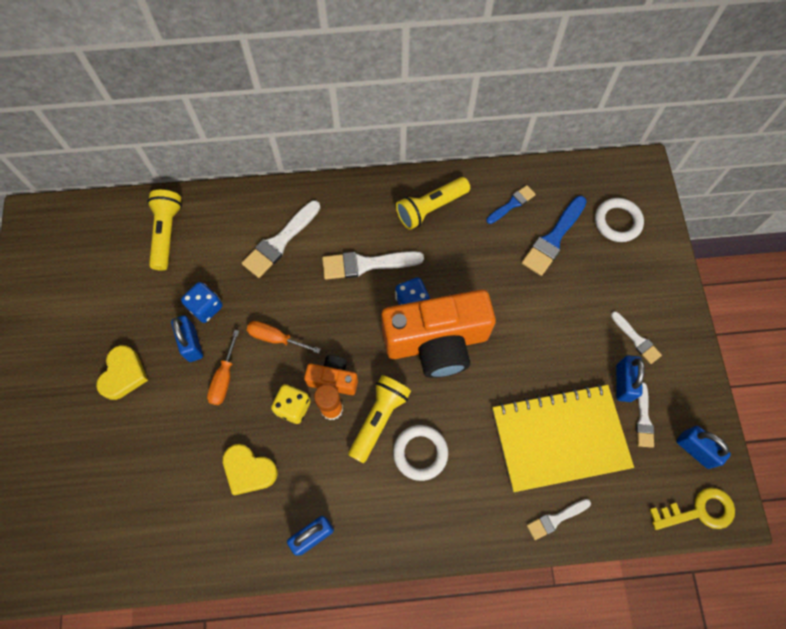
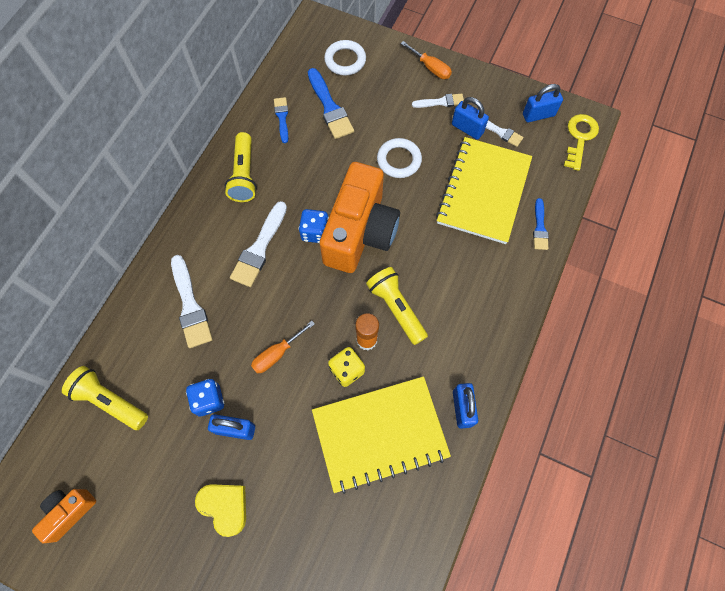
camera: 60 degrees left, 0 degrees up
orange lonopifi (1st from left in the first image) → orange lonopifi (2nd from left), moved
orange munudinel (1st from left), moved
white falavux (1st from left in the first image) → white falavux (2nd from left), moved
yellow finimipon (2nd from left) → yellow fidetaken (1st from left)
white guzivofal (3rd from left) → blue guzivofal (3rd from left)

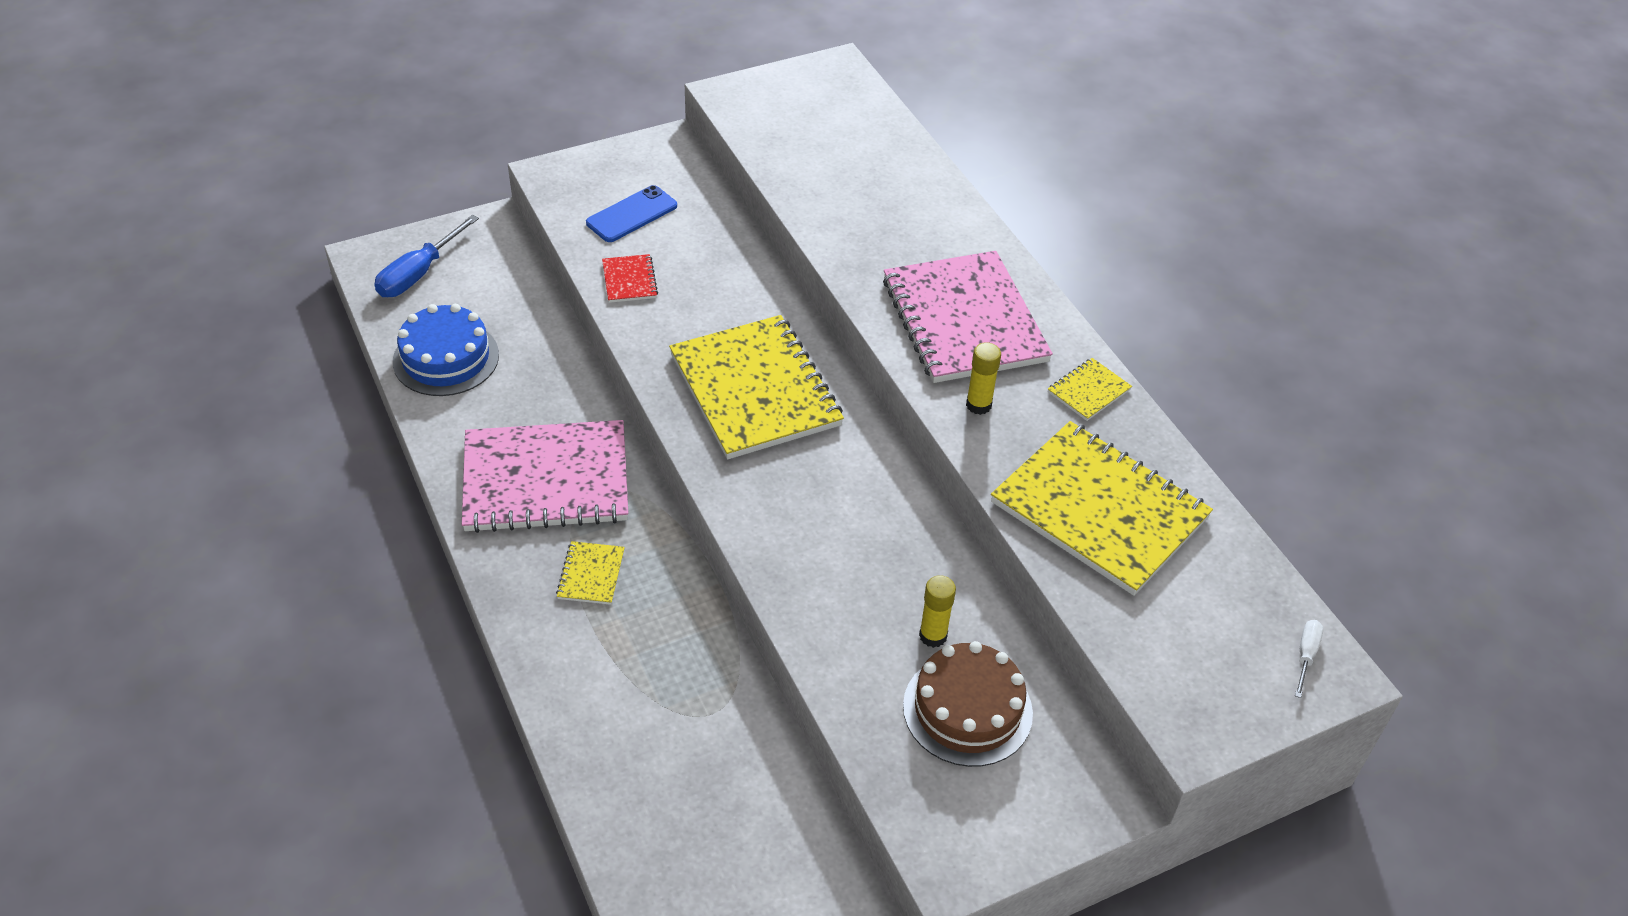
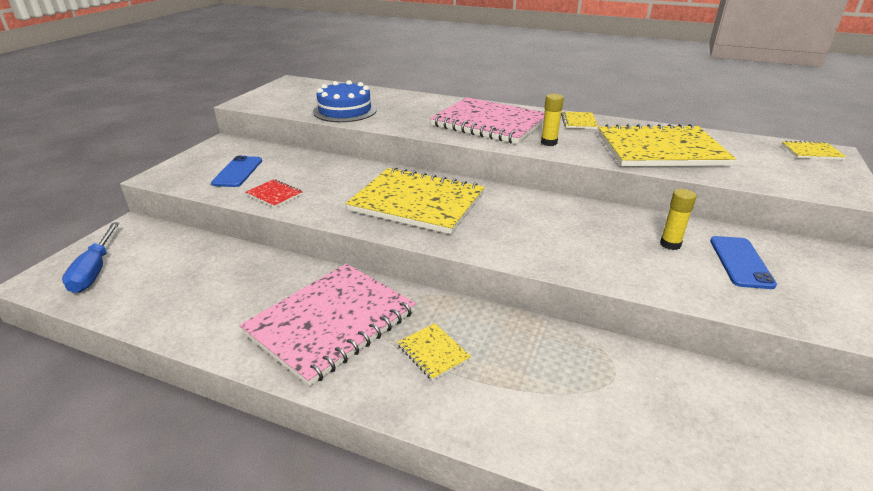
camera: 40 degrees left, 15 degrees down
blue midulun, moved
brown midulun → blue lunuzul (2nd from left)
white lonopifi → yellow fidetaken (5th from left)

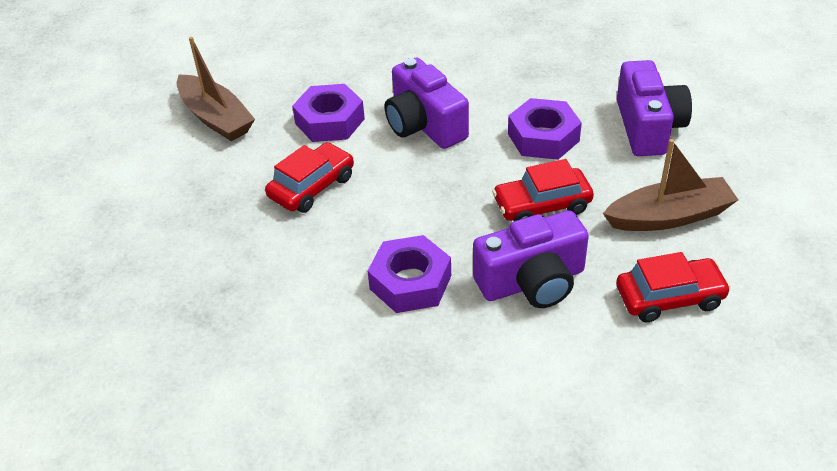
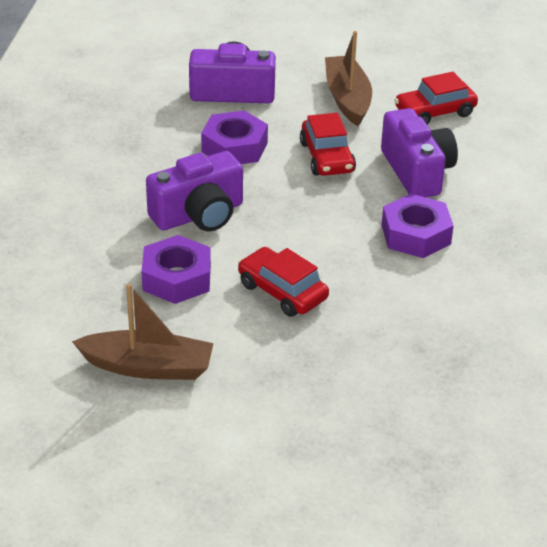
camera: 90 degrees left, 5 degrees down
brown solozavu (1st from left), 45 degrees clockwise
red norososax (3rd from left), 105 degrees counterclockwise

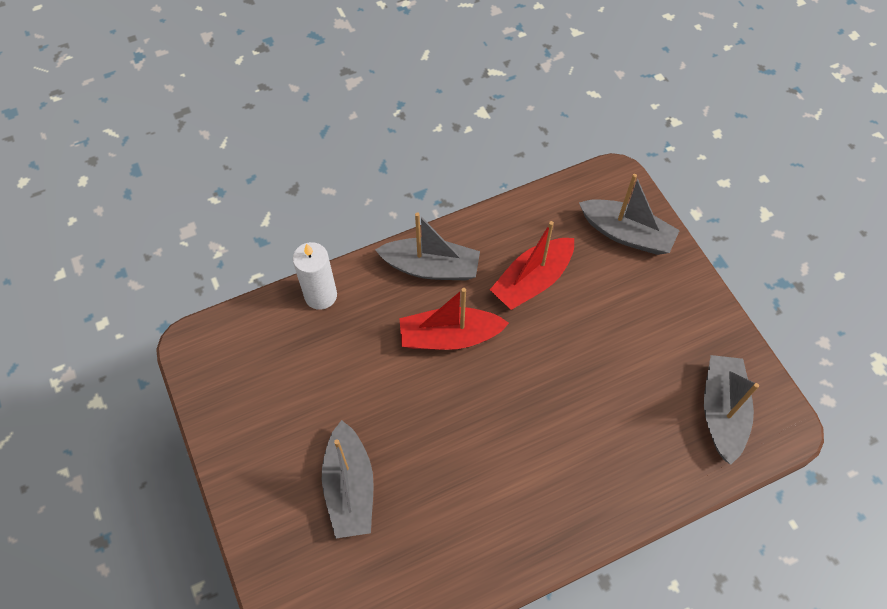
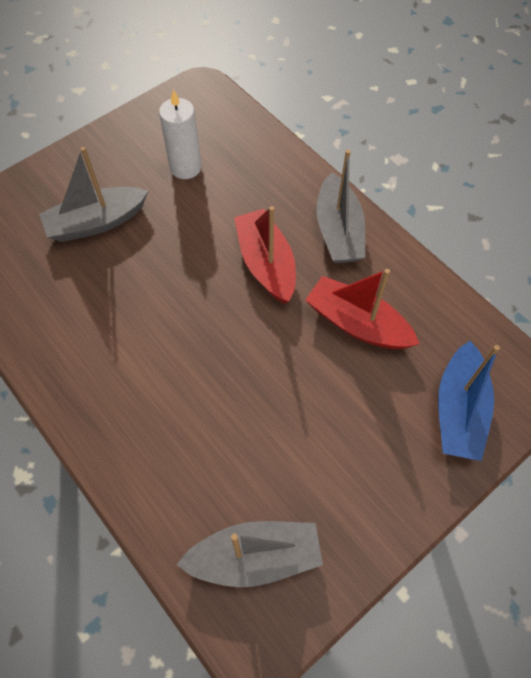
camera: 75 degrees right, 0 degrees up
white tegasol, moved
grey solozavu (3rd from left) → blue solozavu

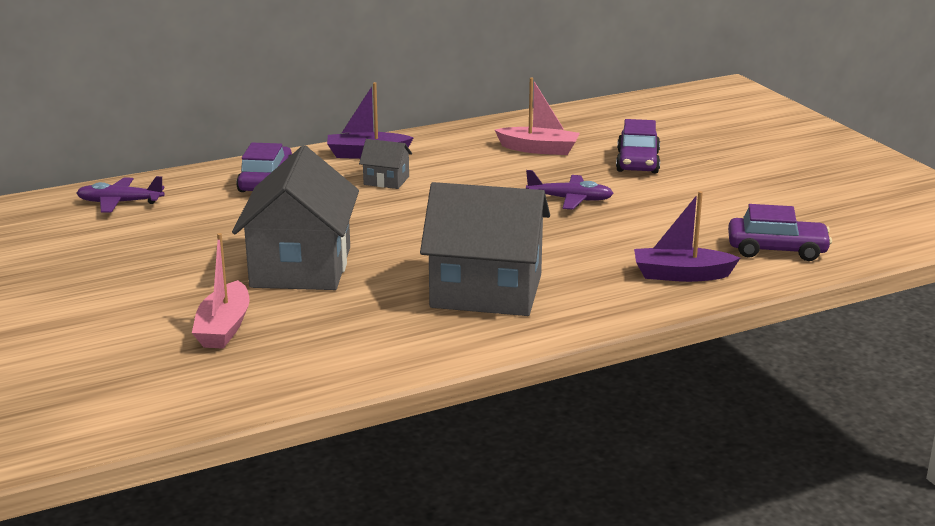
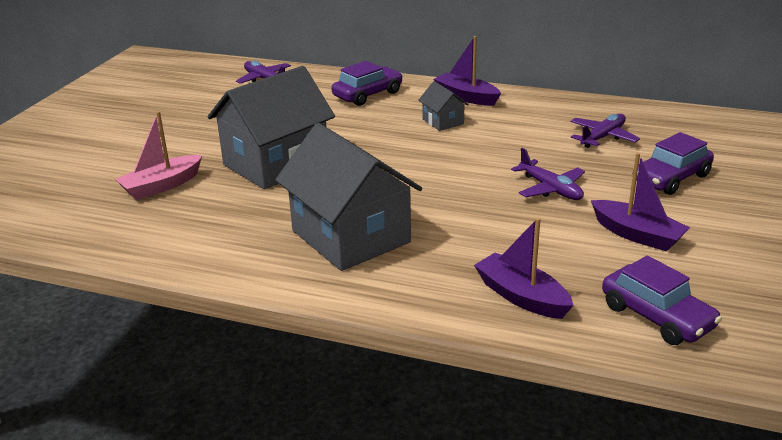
camera: 45 degrees right, 5 degrees up
- → purple solozavu (3rd from left)
pink solozavu (2nd from left) → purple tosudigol (3rd from left)

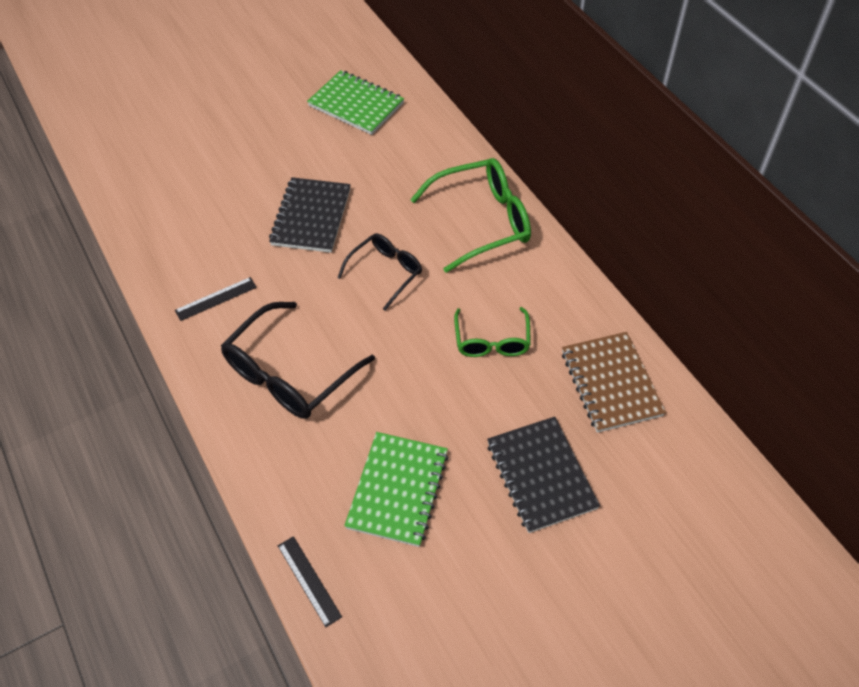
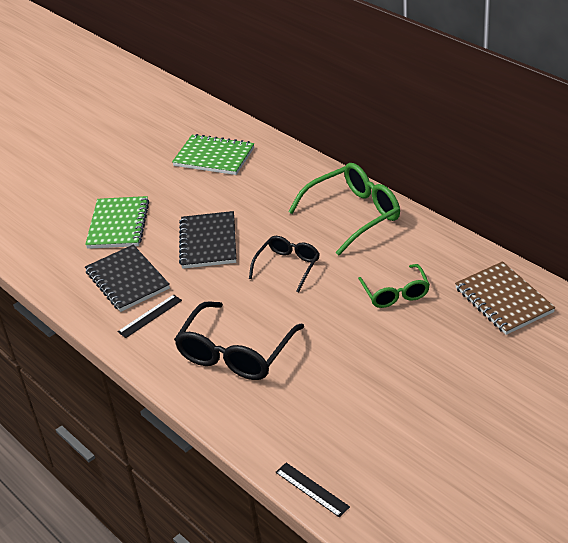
camera: 10 degrees left, 15 degrees down
green fidetaken (2nd from left in the first image) → green fidetaken (1st from left), moved
black fidetaken (2nd from left in the first image) → black fidetaken (1st from left), moved

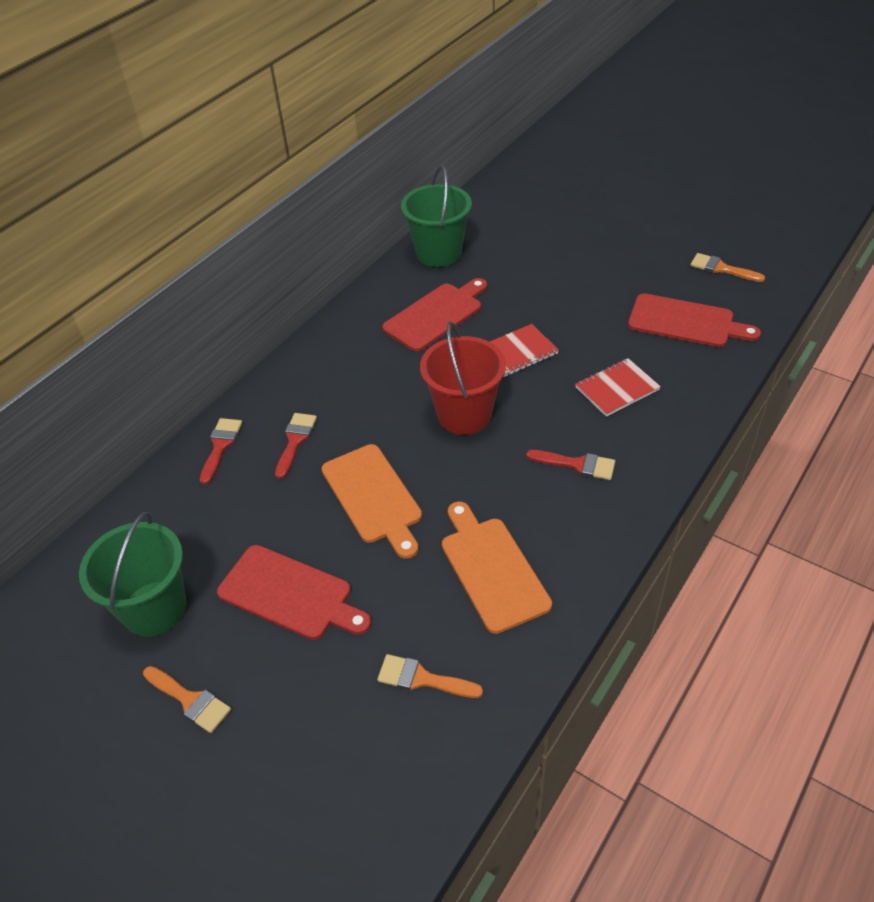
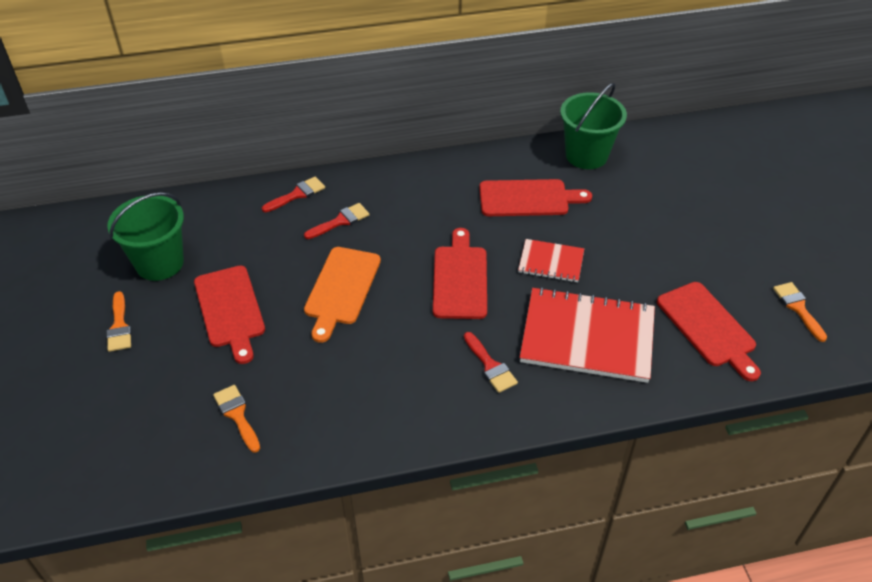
camera: 40 degrees right, 0 degrees up
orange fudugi (2nd from left) → -
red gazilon → red fudugi (2nd from left)
red fidetaken (2nd from left), x1.94

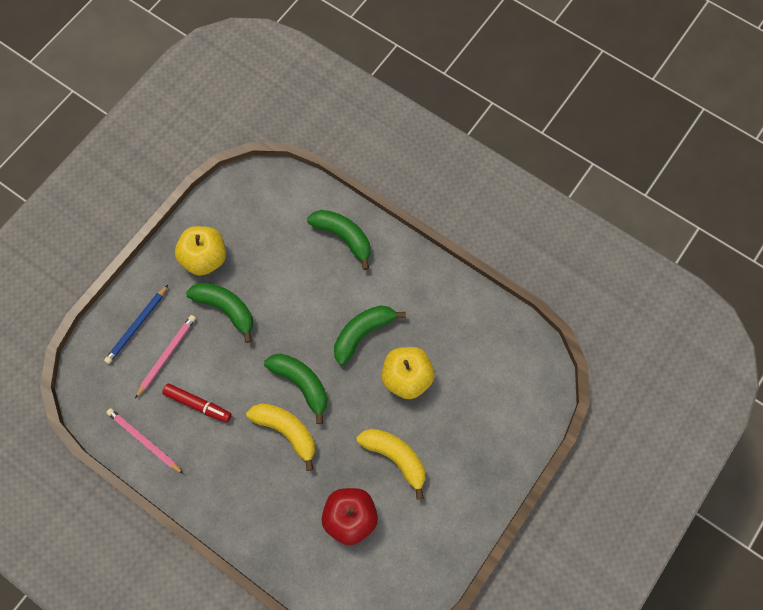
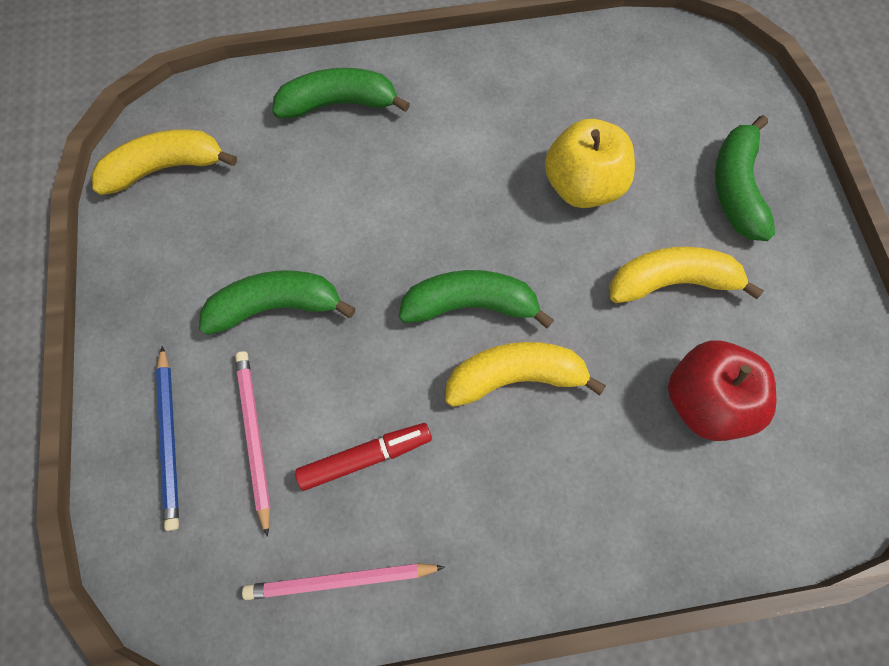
camera: 45 degrees left, 0 degrees up
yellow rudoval (1st from left) → -
- → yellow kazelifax (1st from left)
green kazelifax (4th from left), moved

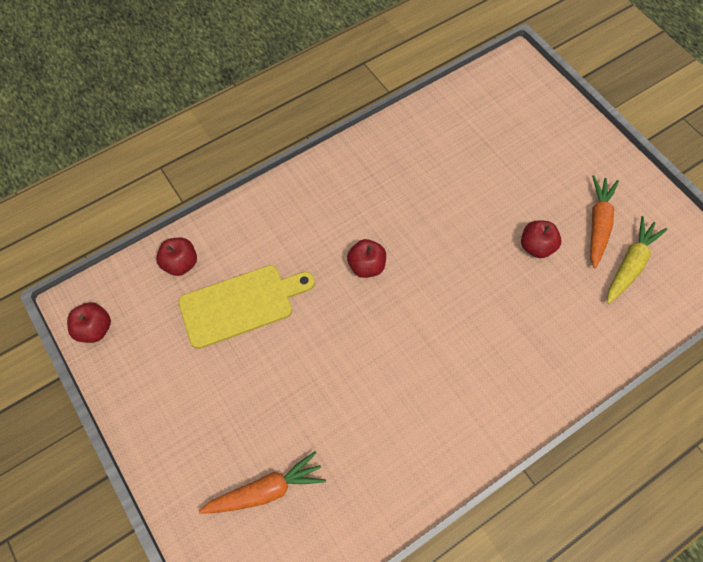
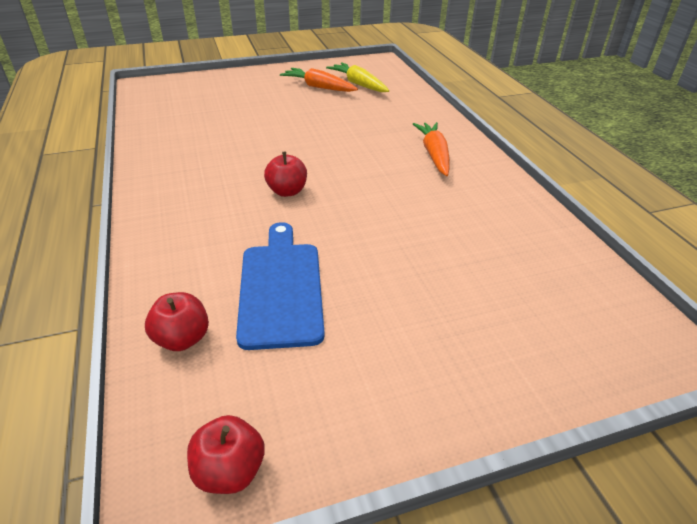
camera: 75 degrees left, 25 degrees down
red rudoval (4th from left) → -
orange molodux (1st from left in the first image) → orange molodux (2nd from left), moved
yellow fudugi → blue fudugi

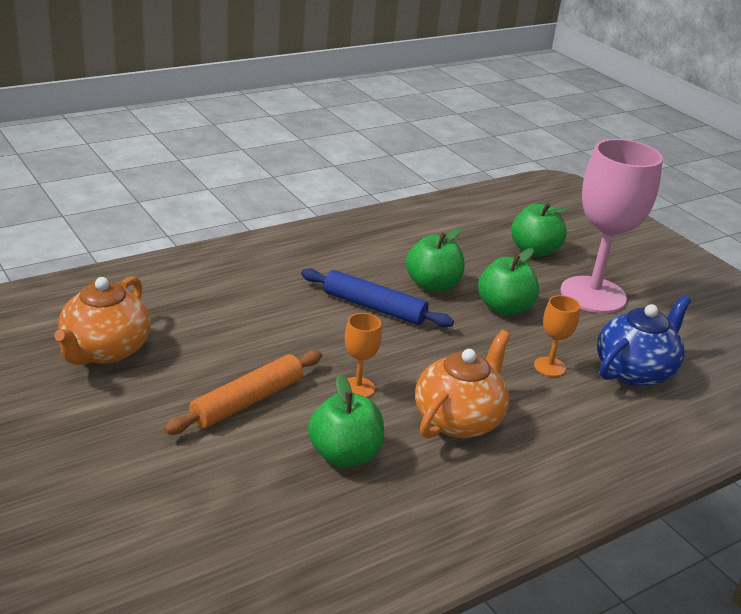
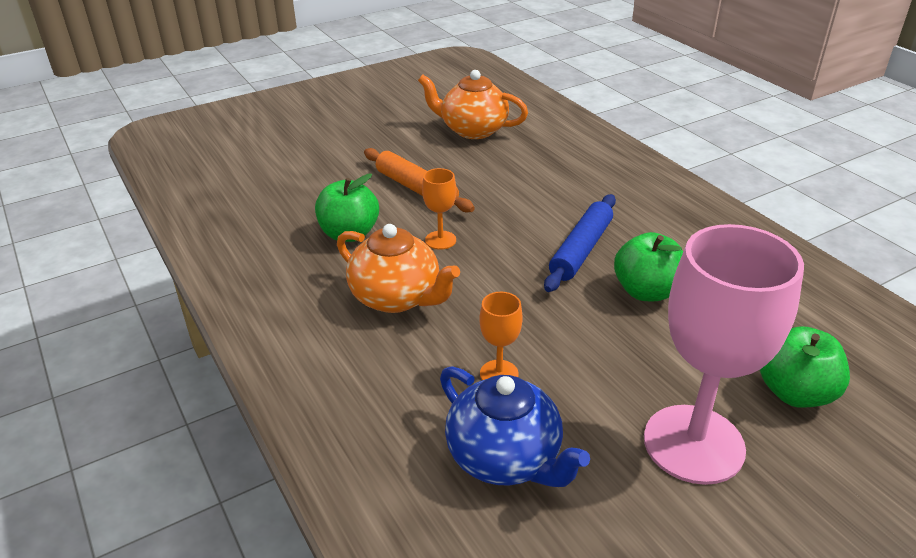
camera: 95 degrees right, 5 degrees up
green rudoval (3rd from left) → -

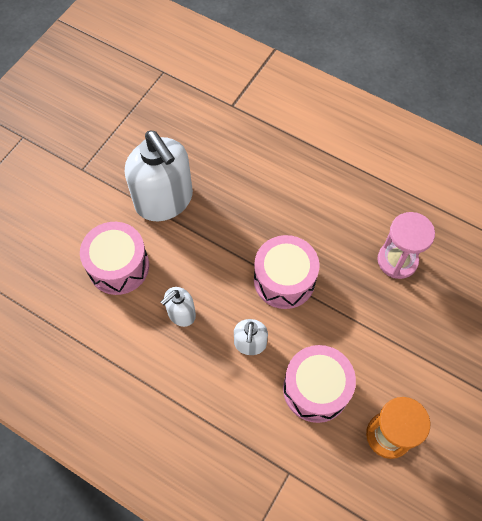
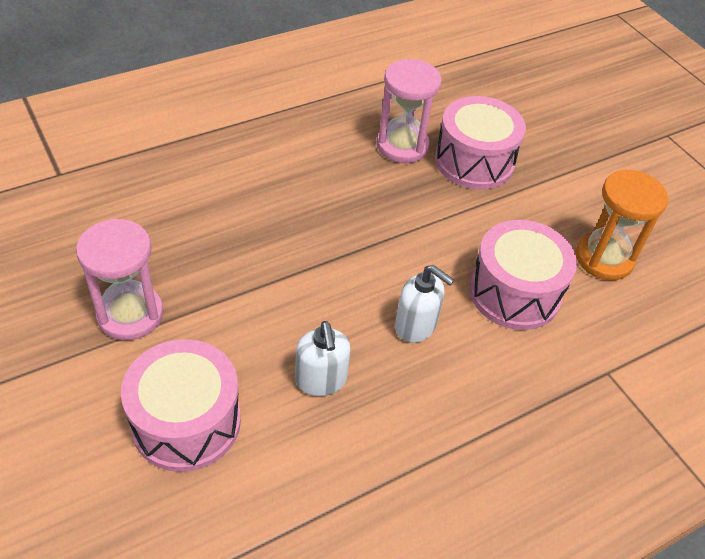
camera: 65 degrees left, 15 degrees down
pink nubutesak (2nd from left), moved
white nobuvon (1st from left) → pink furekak (1st from left)

